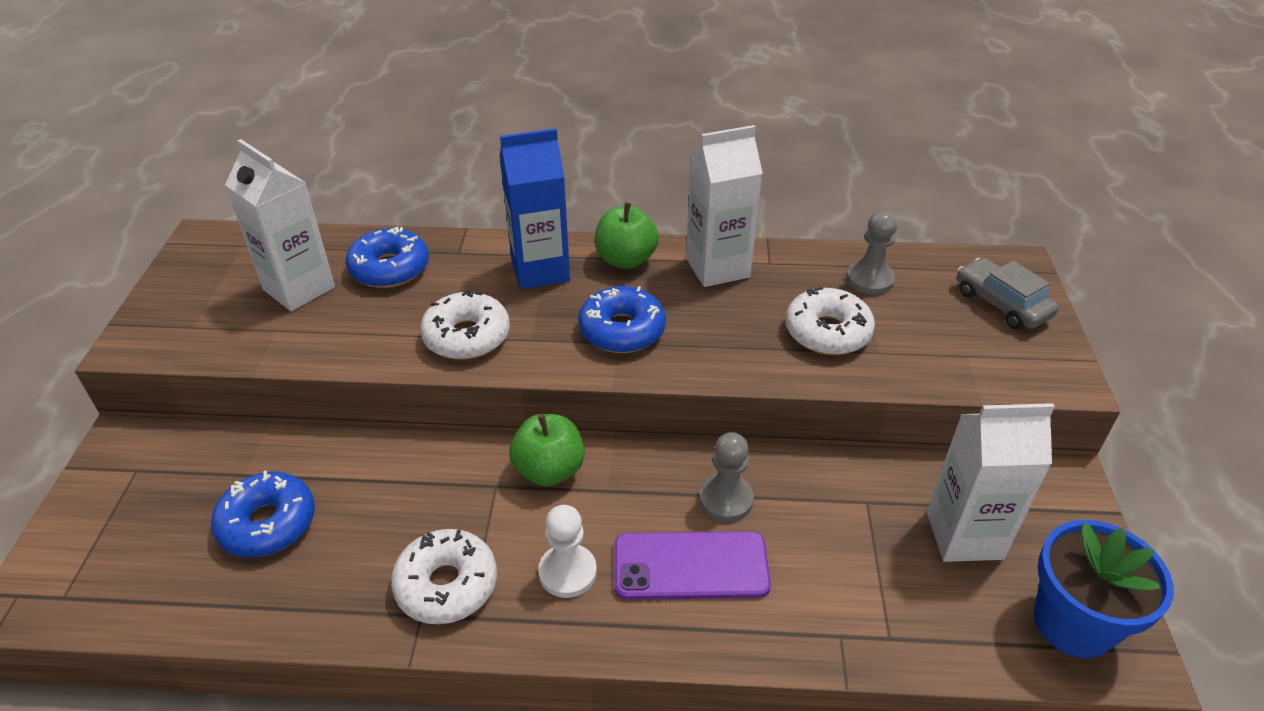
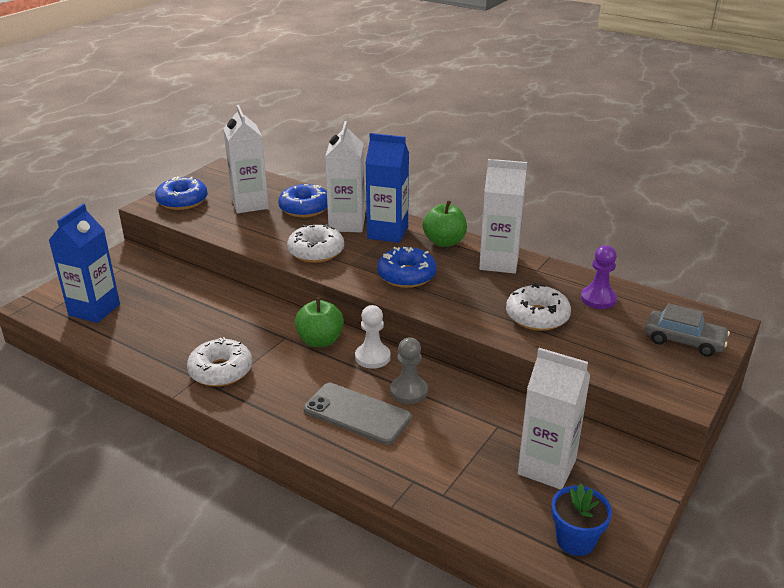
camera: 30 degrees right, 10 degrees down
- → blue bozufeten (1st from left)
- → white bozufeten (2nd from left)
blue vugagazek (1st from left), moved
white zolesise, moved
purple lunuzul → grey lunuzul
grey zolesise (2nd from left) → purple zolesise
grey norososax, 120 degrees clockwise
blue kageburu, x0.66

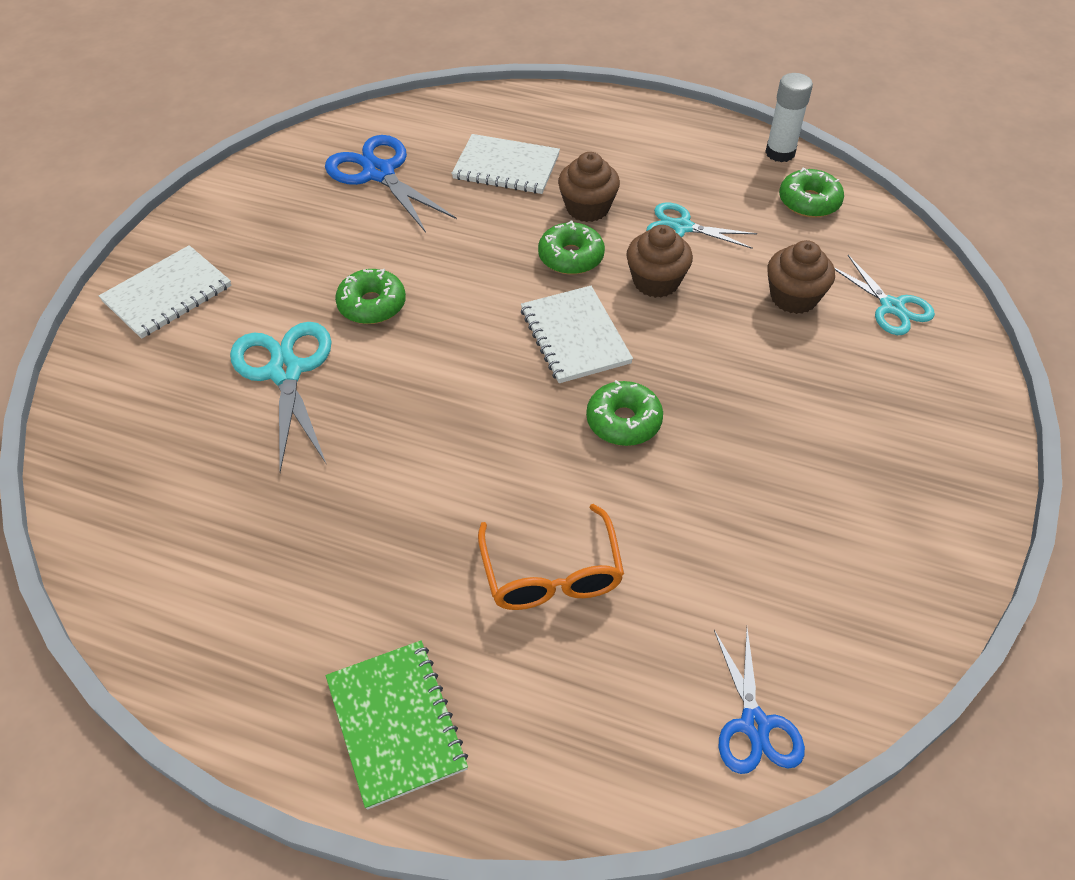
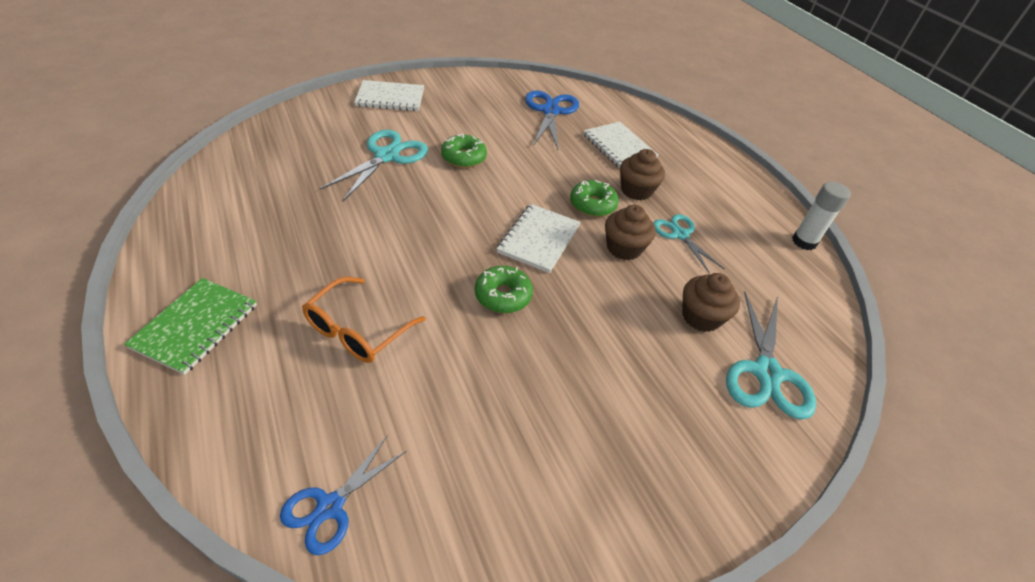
camera: 40 degrees right, 5 degrees down
green vugagazek (4th from left) → -
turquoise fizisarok (3rd from left), x1.54

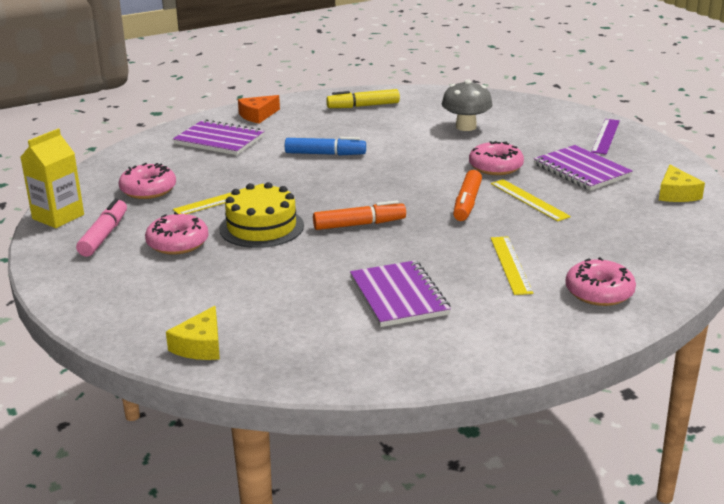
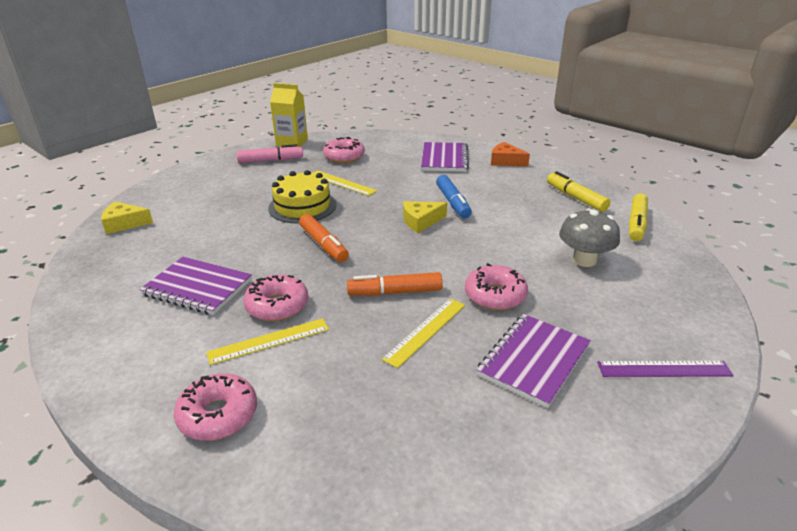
camera: 70 degrees right, 5 degrees up
- → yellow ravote (2nd from left)
pink vugagazek (2nd from left), moved
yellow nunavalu (2nd from left), moved
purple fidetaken (2nd from left in the first image) → purple fidetaken (1st from left), 60 degrees clockwise

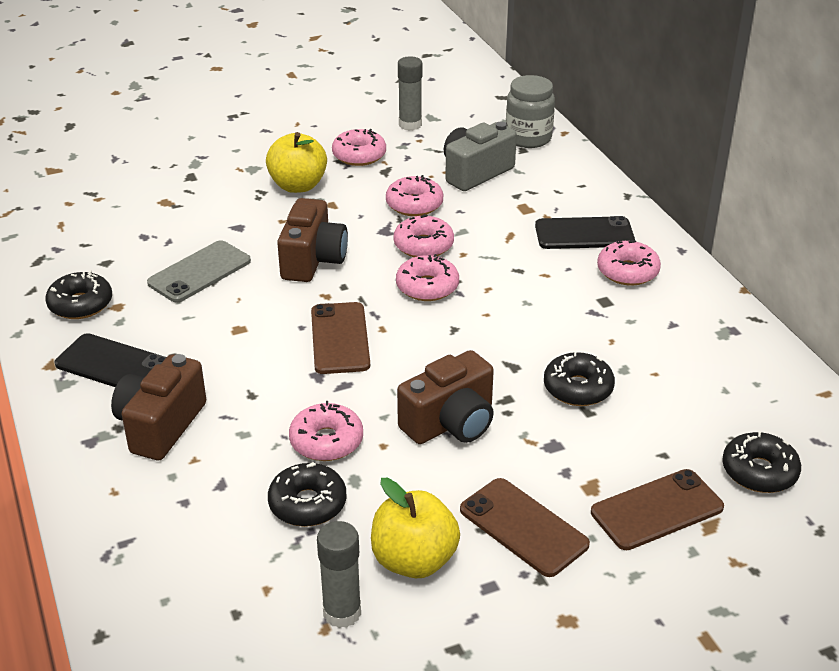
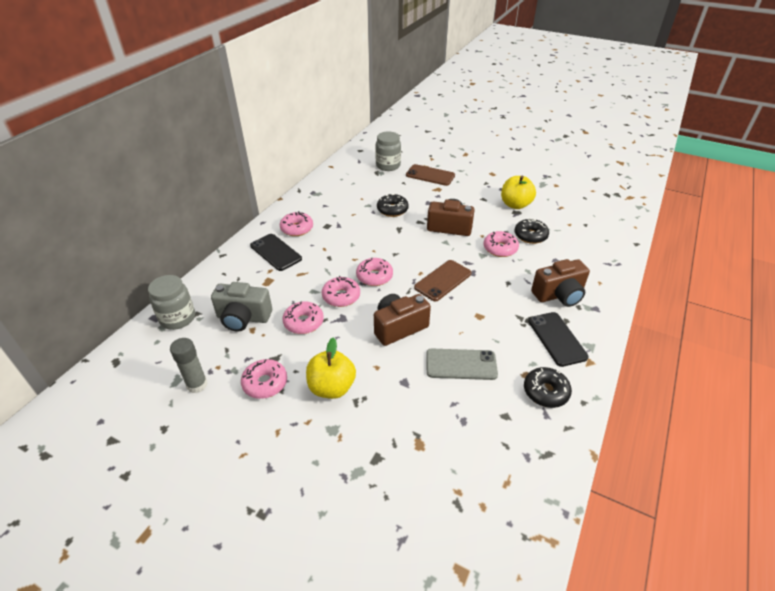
camera: 130 degrees left, 5 degrees up
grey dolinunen (1st from left) → -
brown lunuzul (2nd from left) → -
black vugagazek (4th from left) → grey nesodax (2nd from left)

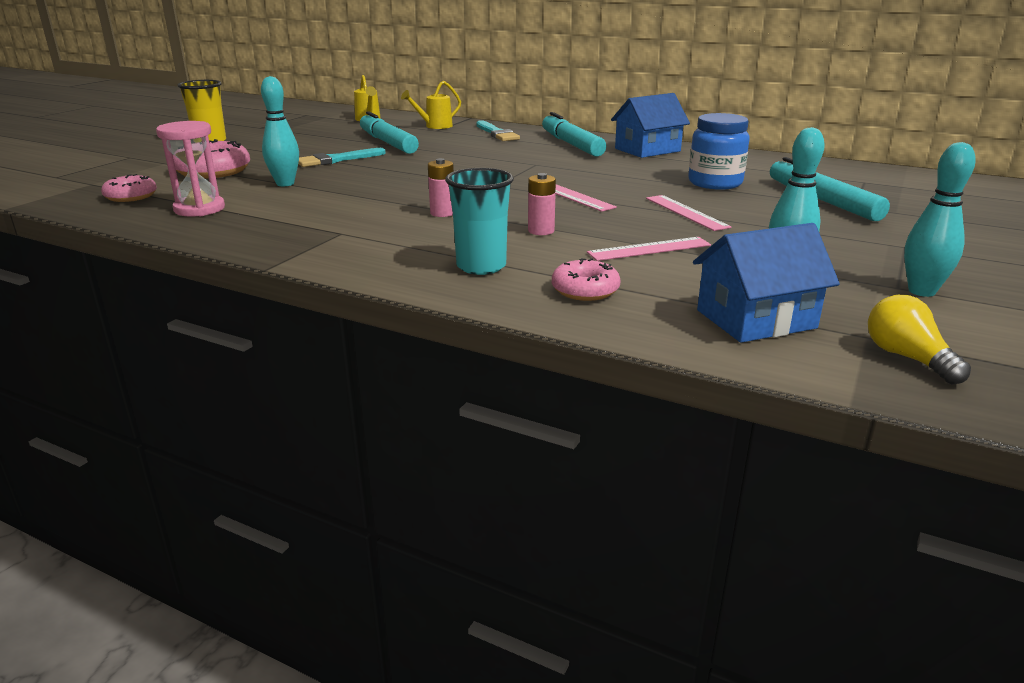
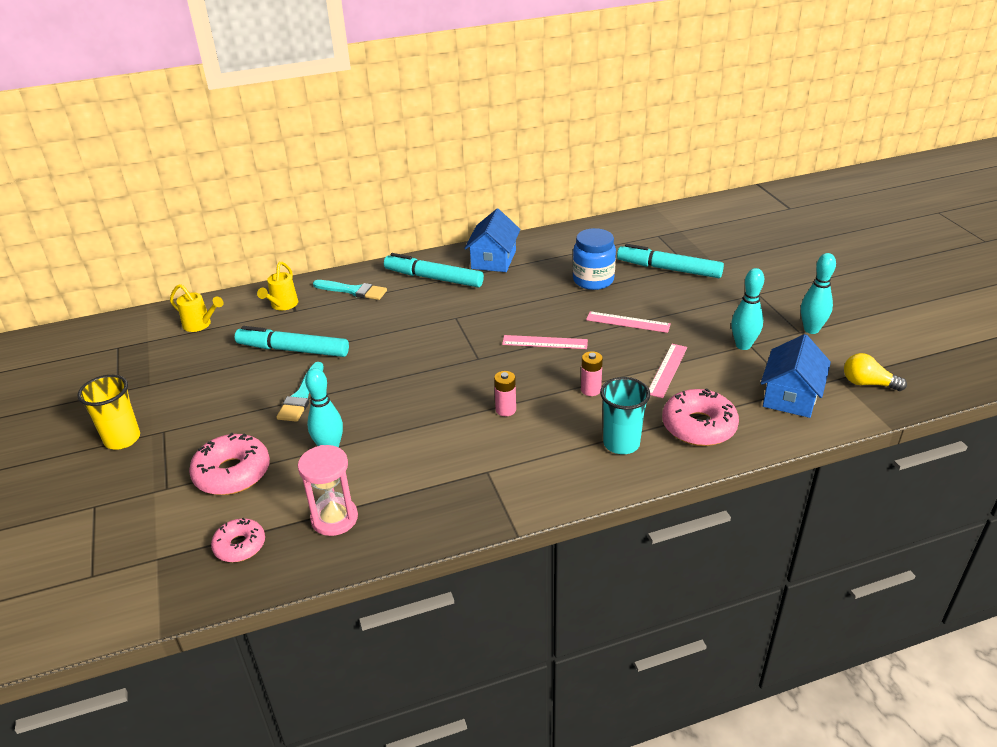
camera: 45 degrees left, 10 degrees up
pink vugagazek (3rd from left), x1.62

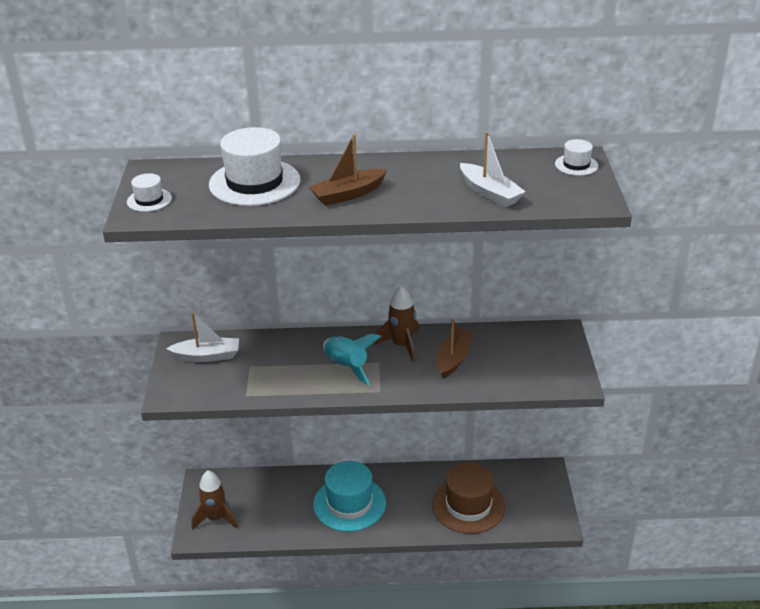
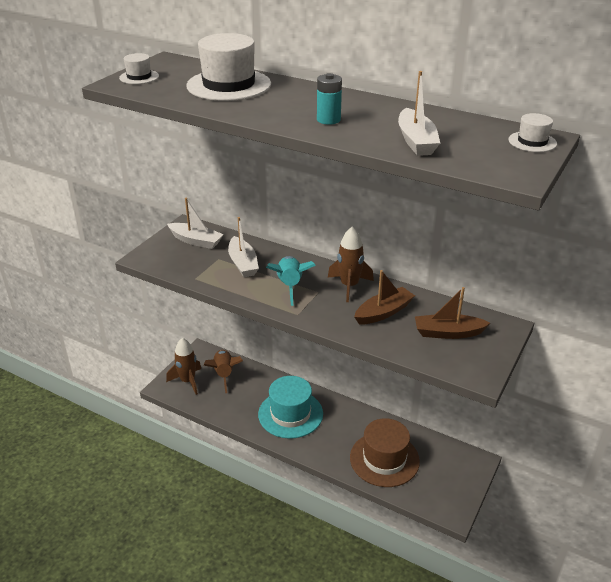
camera: 30 degrees right, 0 degrees up
- → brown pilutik (2nd from left)
- → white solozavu (2nd from left)
- → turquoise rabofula
brown solozavu (1st from left in the first image) → brown solozavu (2nd from left), moved

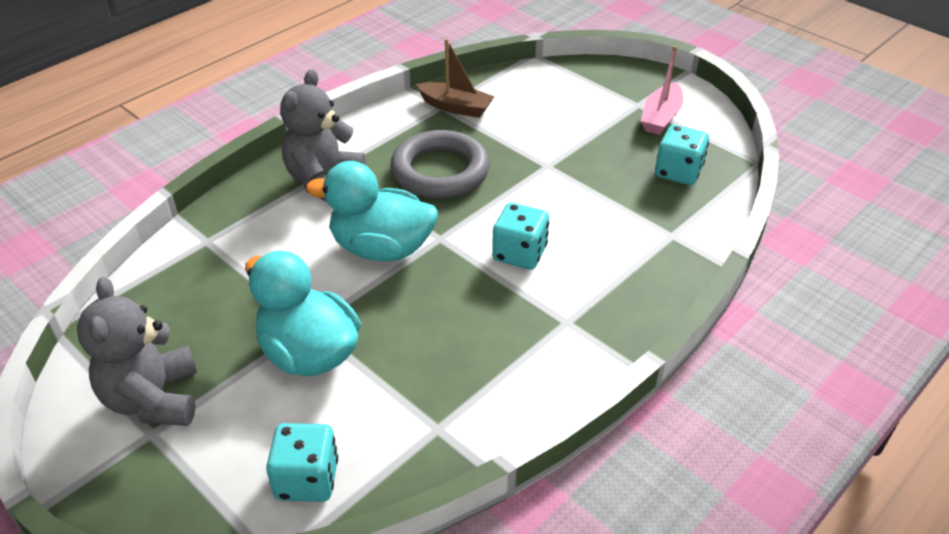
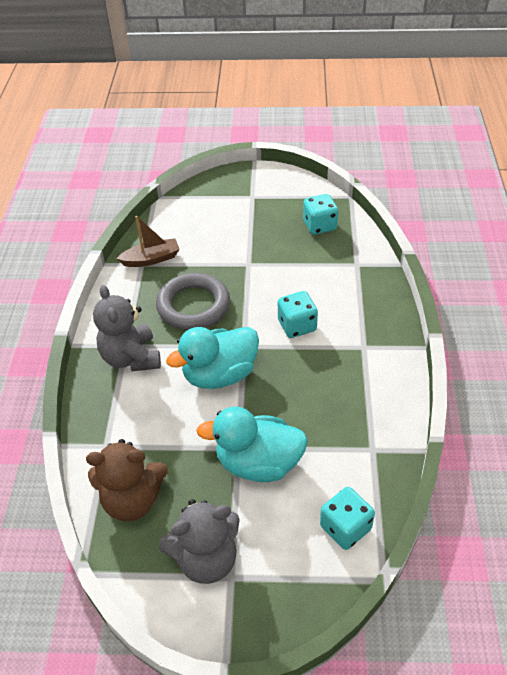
camera: 40 degrees left, 5 degrees up
pink solozavu → -
- → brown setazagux
grey setazagux (1st from left in the first image) → grey setazagux (2nd from left), 60 degrees counterclockwise

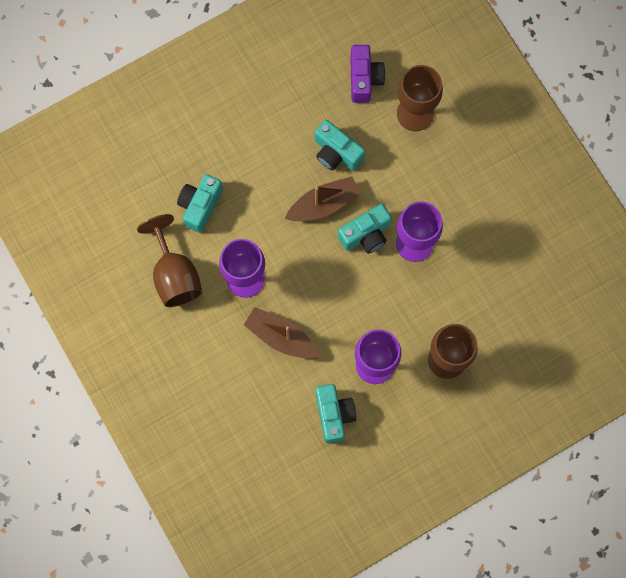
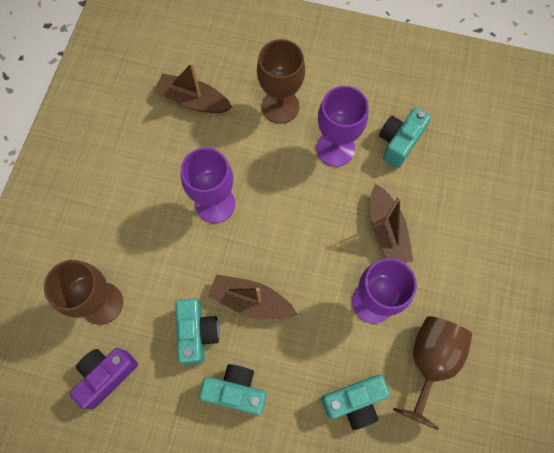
camera: 135 degrees left, 5 degrees down
- → brown solozavu (1st from left)
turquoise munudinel (4th from left in the first image) → turquoise munudinel (2nd from left), moved

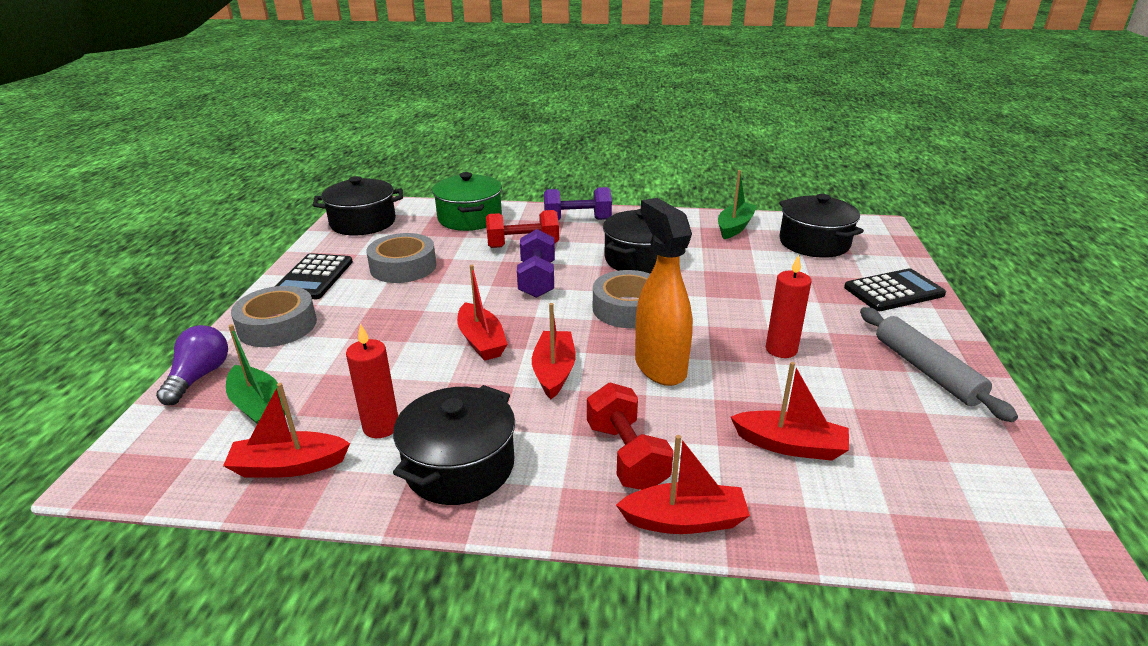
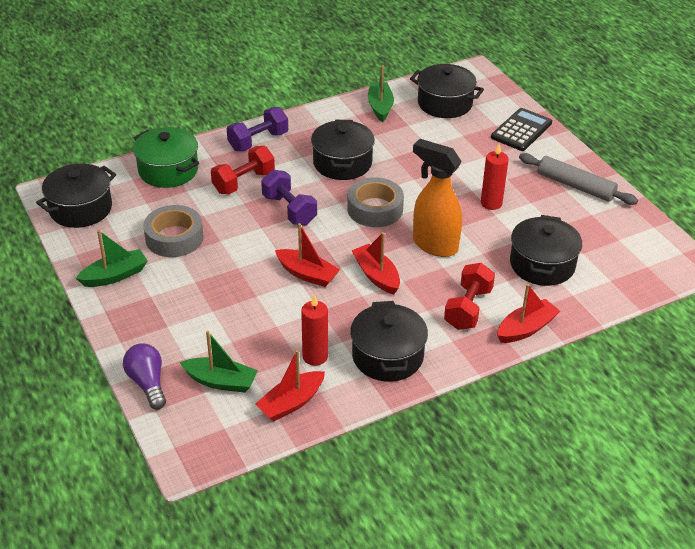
camera: 35 degrees left, 10 degrees up
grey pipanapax (1st from left) → -
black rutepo (1st from left) → green solozavu (1st from left)
red solozavu (5th from left) → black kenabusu (5th from left)
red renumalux (2nd from left), 75 degrees clockwise

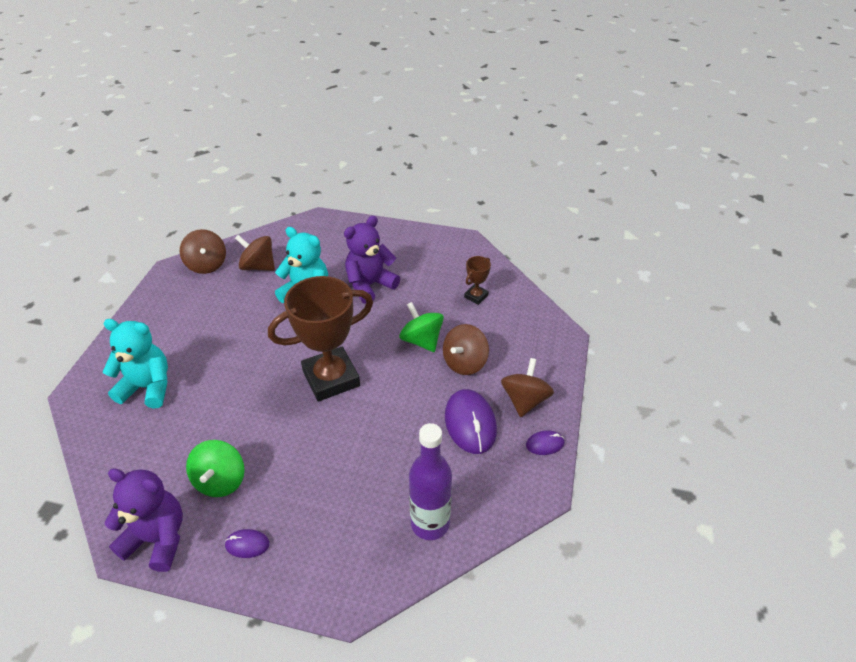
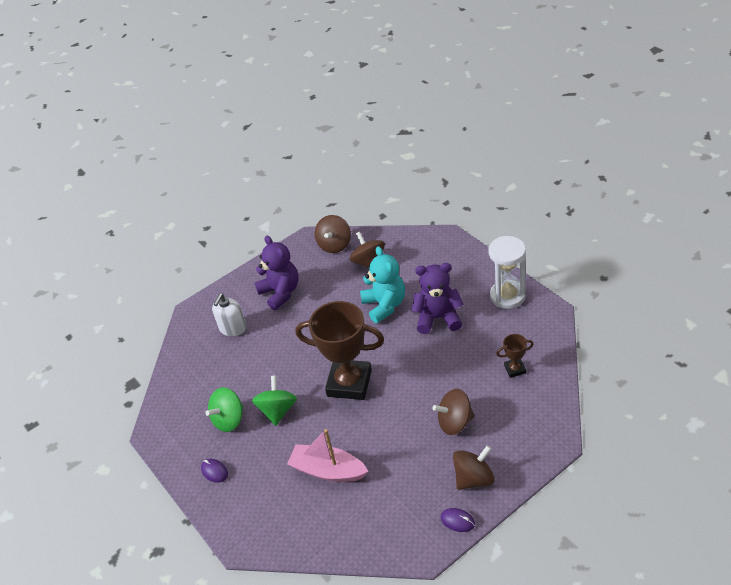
camera: 45 degrees right, 0 degrees up
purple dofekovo → -
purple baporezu (2nd from left) → -
- → pink solozavu
- → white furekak
purple setazagux (1st from left), moved
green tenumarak (2nd from left), moved
turquoise setazagux (1st from left) → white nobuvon

